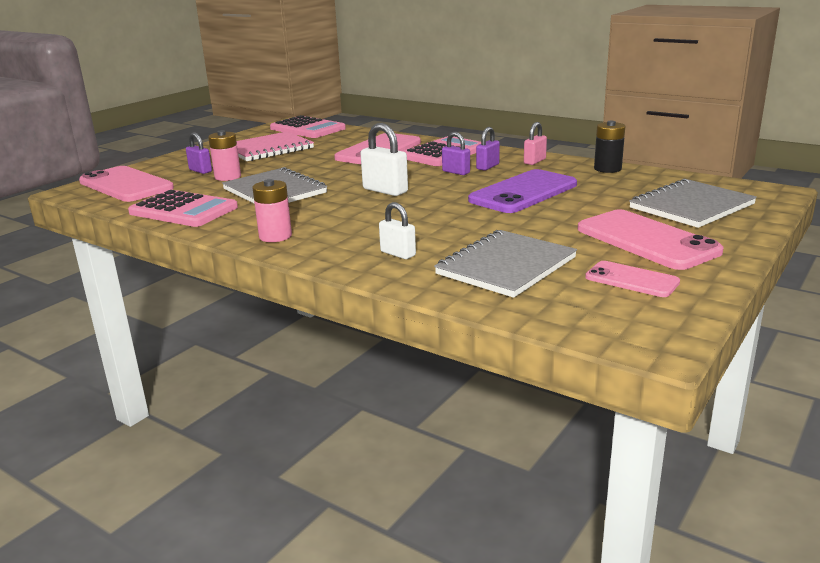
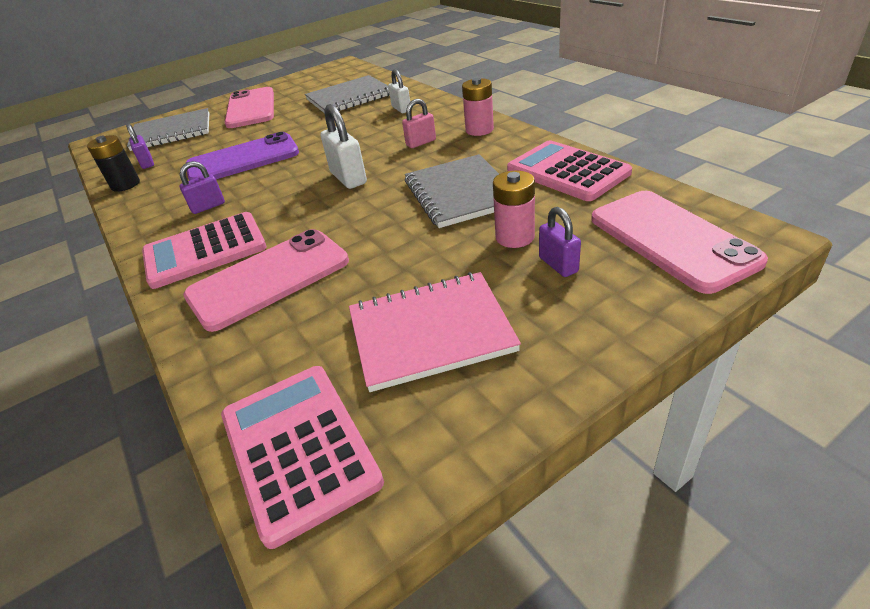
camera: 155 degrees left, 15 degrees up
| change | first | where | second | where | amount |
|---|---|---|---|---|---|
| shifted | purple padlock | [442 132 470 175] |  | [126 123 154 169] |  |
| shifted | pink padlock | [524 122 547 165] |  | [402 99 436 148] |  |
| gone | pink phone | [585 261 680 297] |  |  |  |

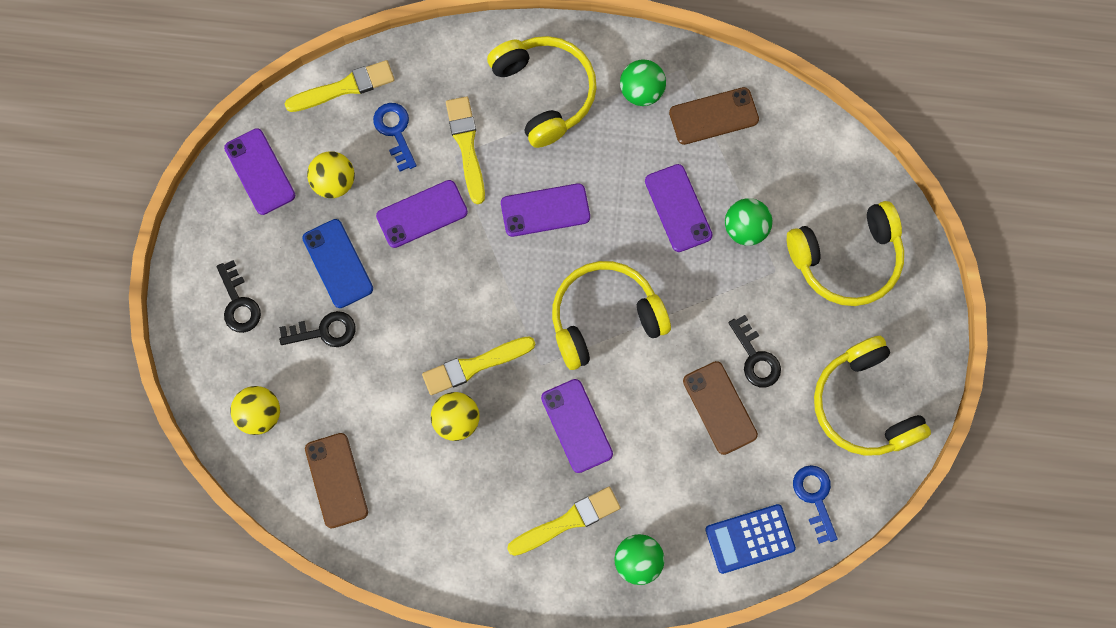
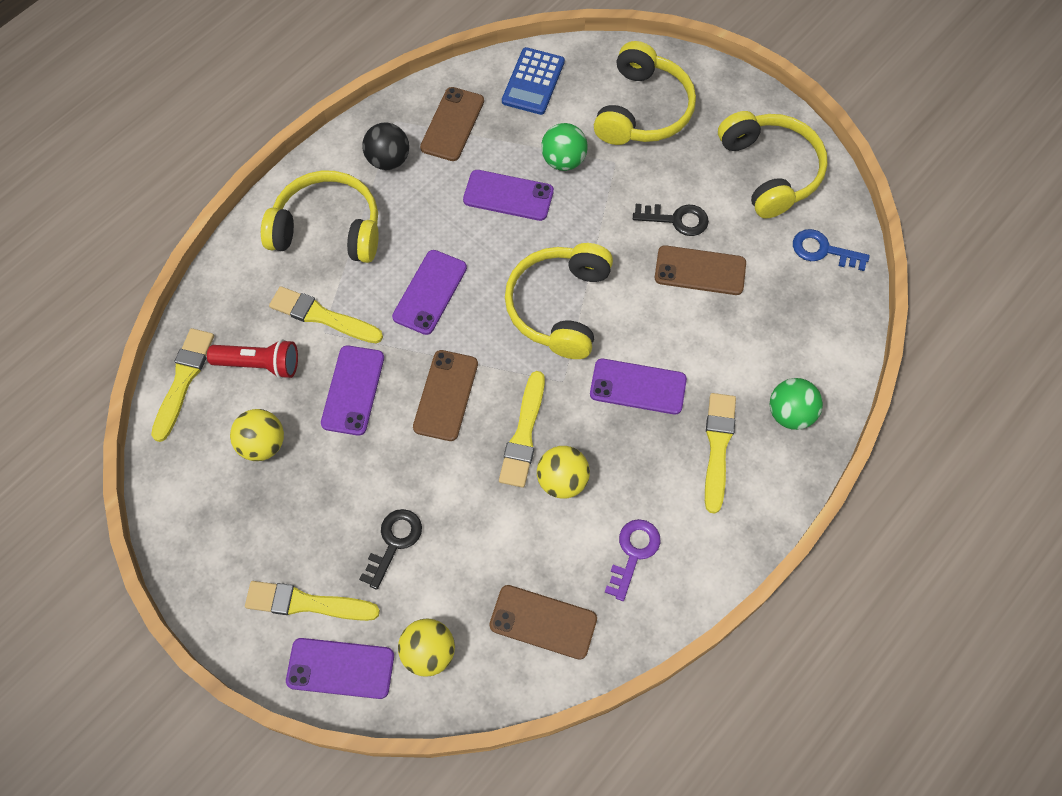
camera: 55 degrees left, 10 degrees down
| change | first | where | second | where | amount |
|---|---|---|---|---|---|
| swapped | black key | [216 260 261 333] | yellow brush | [245 581 380 621] |  |
| shifted | purple phone | [224 128 295 215] |  | [286 638 394 699] |  |
| gone | blue phone | [302 219 373 308] |  |  |  |
| swapped | blue key | [373 103 417 172] | red flashlight | [207 339 298 379] |  |
| repainted | green ball | [620 59 666 106] | black ball | [362 123 409 170] |  |
| shifted | blue calculator | [705 504 796 574] |  | [502 47 565 115] |  |
| rotated | yellow headphones | [814 336 931 456] |  | [718 111 828 218] | 120 degrees counterclockwise |
| new |  |  | brown phone | [413 350 478 441] |  |
| new |  |  | purple key | [605 519 661 601] |  |

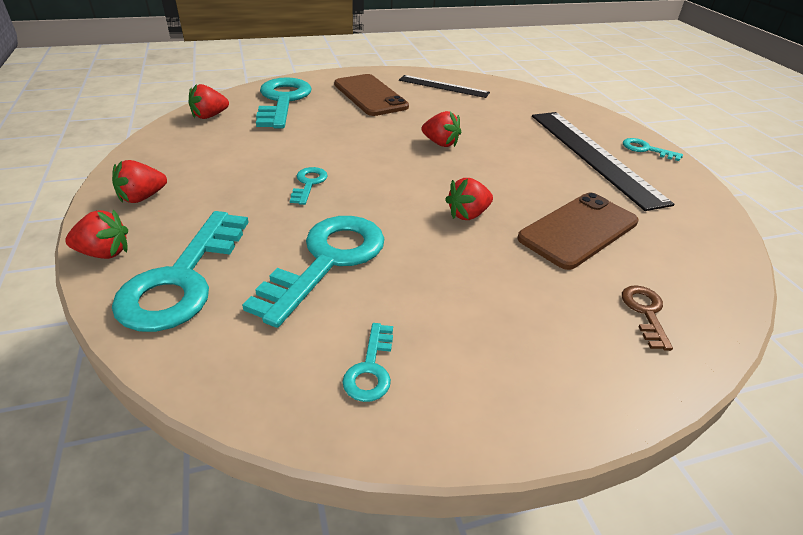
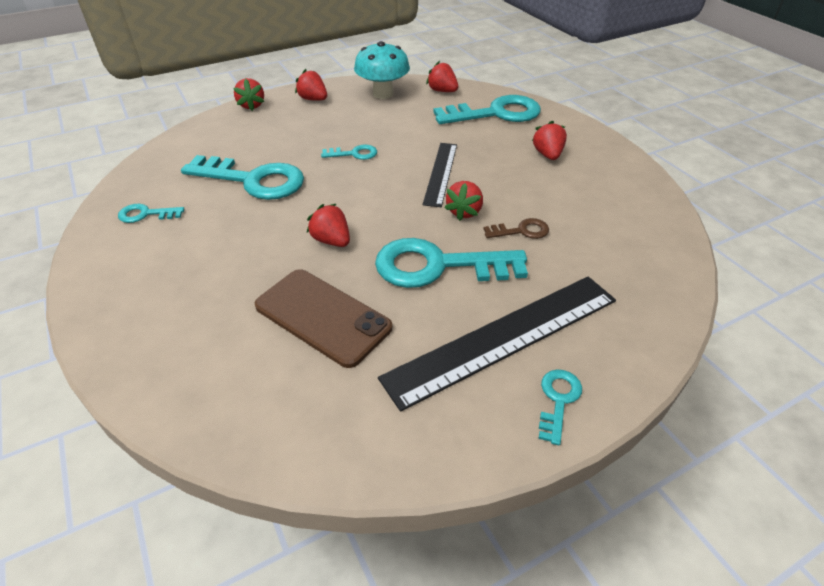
camera: 80 degrees right, 5 degrees up
| change | first | where | second | where | amount |
|---|---|---|---|---|---|
| shifted | turquoise key | [112 211 249 332] |  | [375 238 528 288] |  |
| swapped | brown phone | [334 74 409 116] | red strawberry | [532 120 567 160] |  |
| shifted | black ruler | [399 75 490 98] |  | [423 143 457 207] |  |
| shifted | brown key | [622 285 673 351] |  | [484 218 549 239] |  |
| new |  |  | turquoise mushroom | [354 41 410 99] |  |

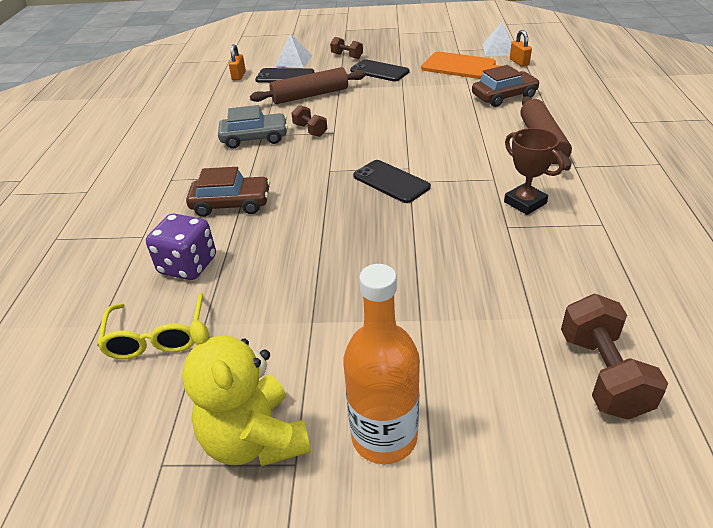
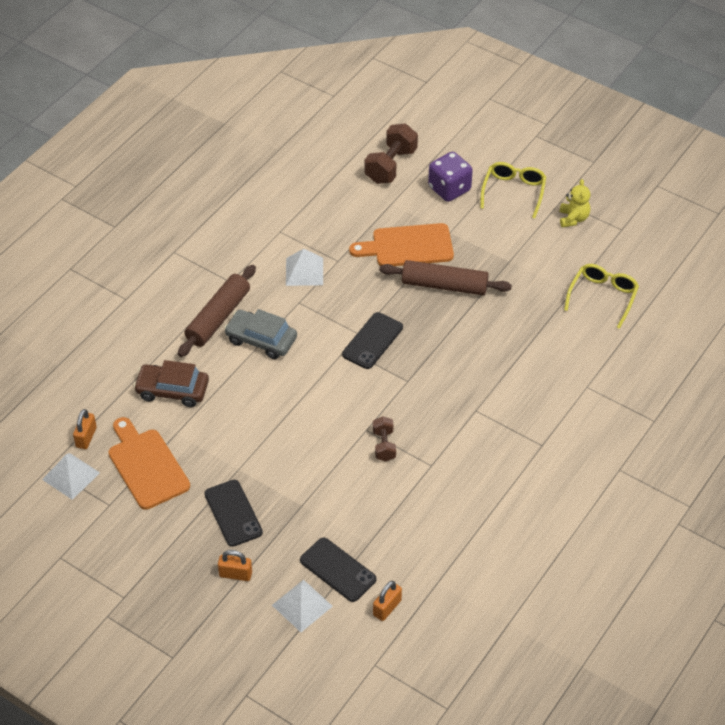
camera: 150 degrees left, 10 degrees up
| change | first | where | second | where | amount |
|---|---|---|---|---|---|
| shifted | purple dice | [146 214 216 280] |  | [428 152 473 202] |  |
| scaled | yellow teddy bear | [182 320 311 466] |  | [559 179 590 228] | x0.57 |
| gone | brown car | [186 167 270 217] |  |  |  |
| shifted | grey car | [218 105 288 149] |  | [224 309 297 359] |  |
| shifted | brown rolling pin | [250 67 366 104] |  | [379 260 512 295] |  |
| swapped | brown dumbbell | [330 37 363 59] | orange padlock | [218 550 252 581] |  |
| swapped | orange bottle | [343 264 420 464] | yellow glasses | [480 162 546 219] |  |
| rotated | black phone | [353 160 431 203] |  | [342 312 403 369] | 45 degrees clockwise |
| swapped | brown trophy | [504 128 564 215] | white pyramid | [286 249 323 286] |  |
| new |  |  | orange cutting board | [349 223 454 266] |  |

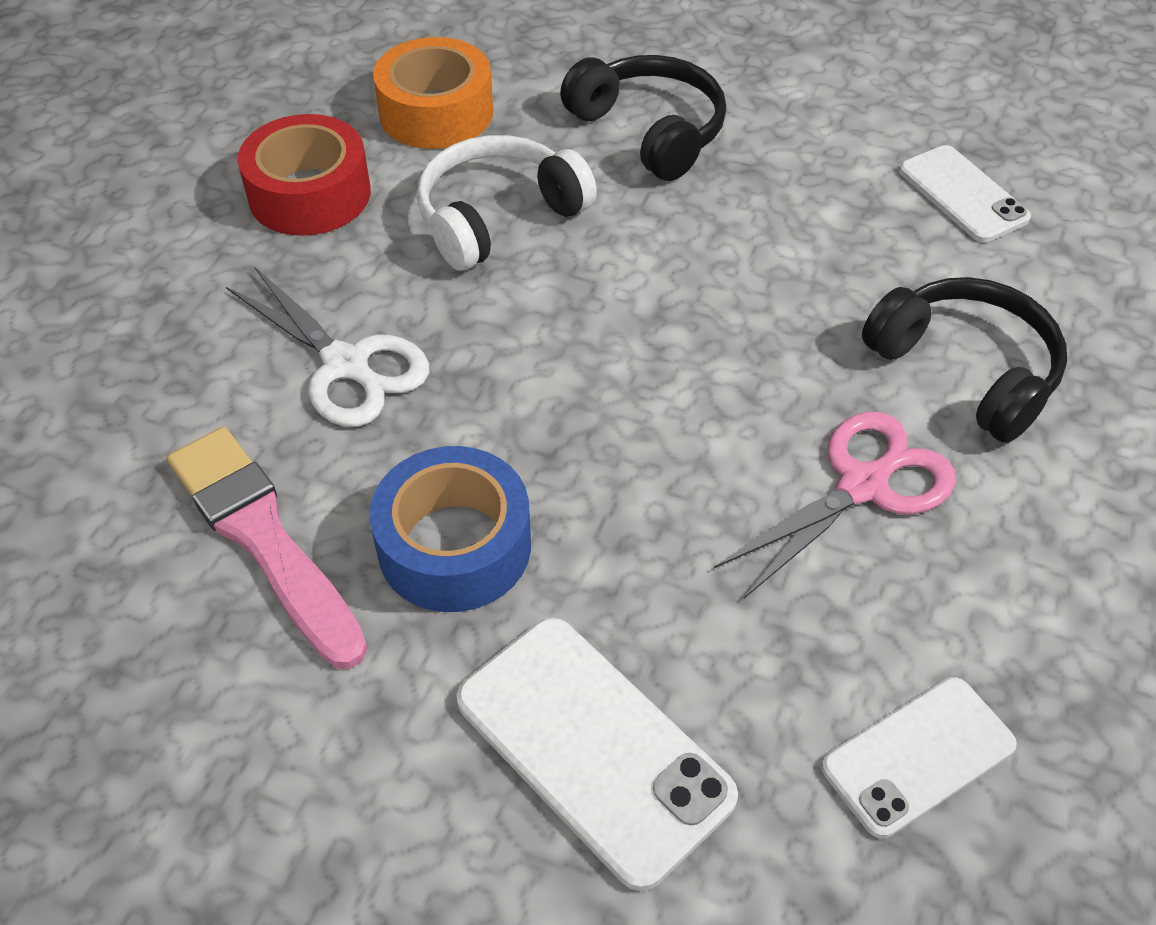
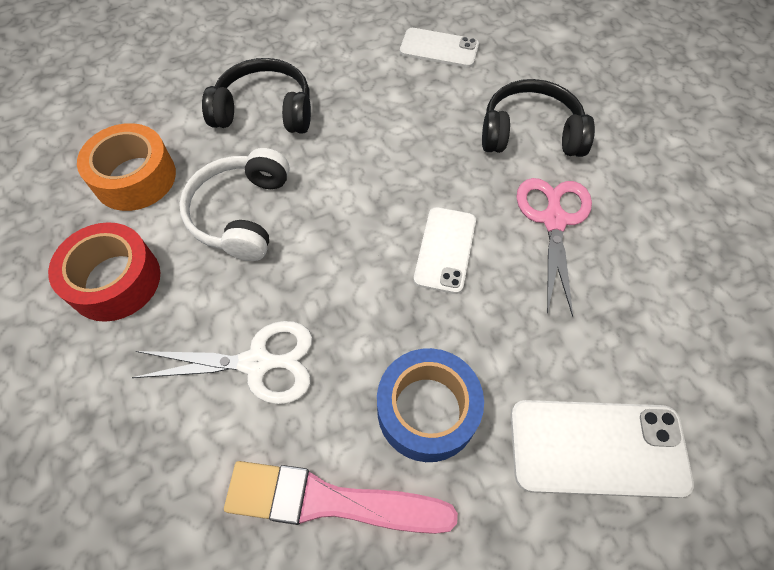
camera: 45 degrees left, 10 degrees up
| change | first | where | second | where | amount |
|---|---|---|---|---|---|
| shifted | white phone | [821 677 1017 839] |  | [414 207 476 294] |  |

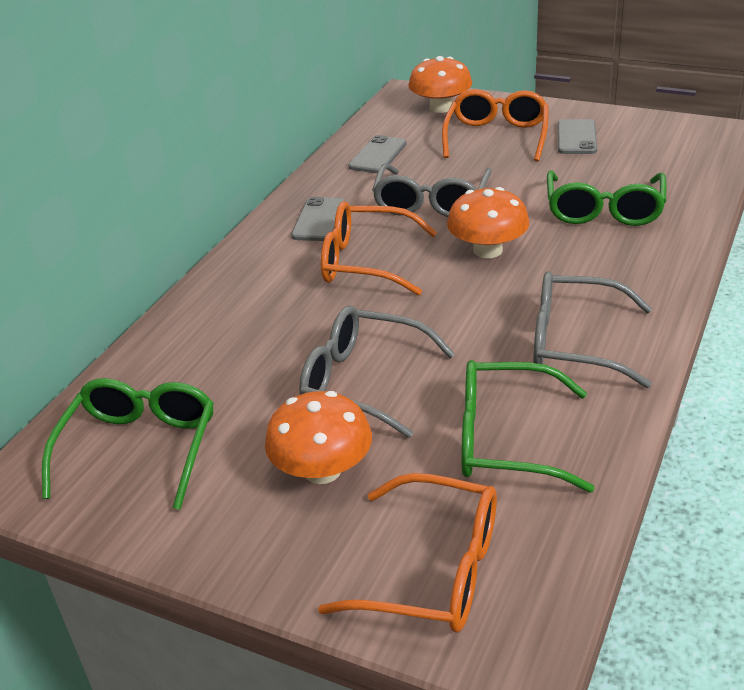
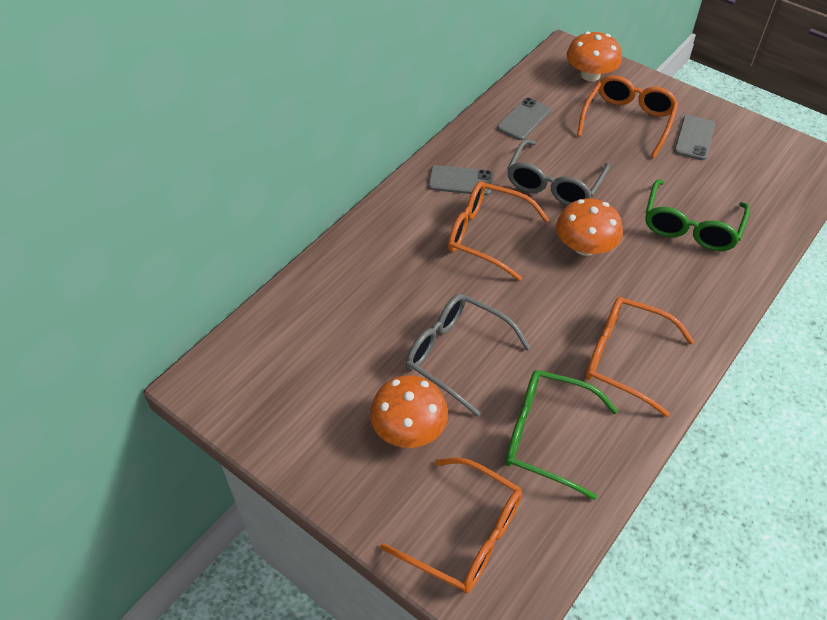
camera: 10 degrees right, 15 degrees up
| change | first | where | second | where | amount |
|---|---|---|---|---|---|
| gone | green glasses | [42 378 214 510] |  |  |  |
| rotated | grey phone | [291 197 346 241] |  | [428 165 493 196] | 75 degrees clockwise |
| repainted | grey glasses | [533 271 652 388] | orange glasses | [585 297 695 417] |  |

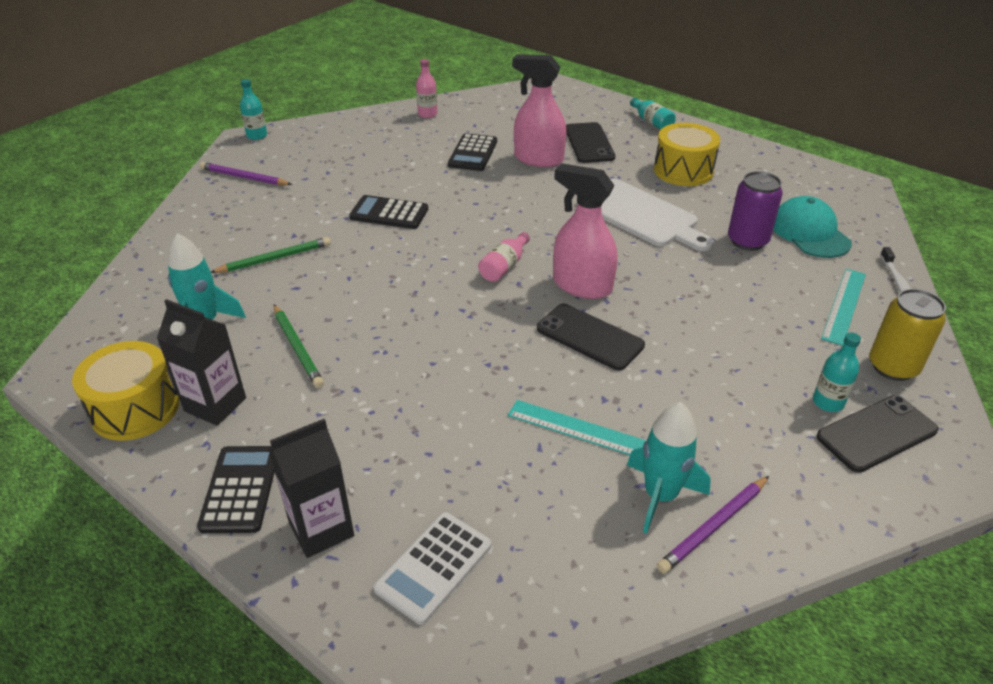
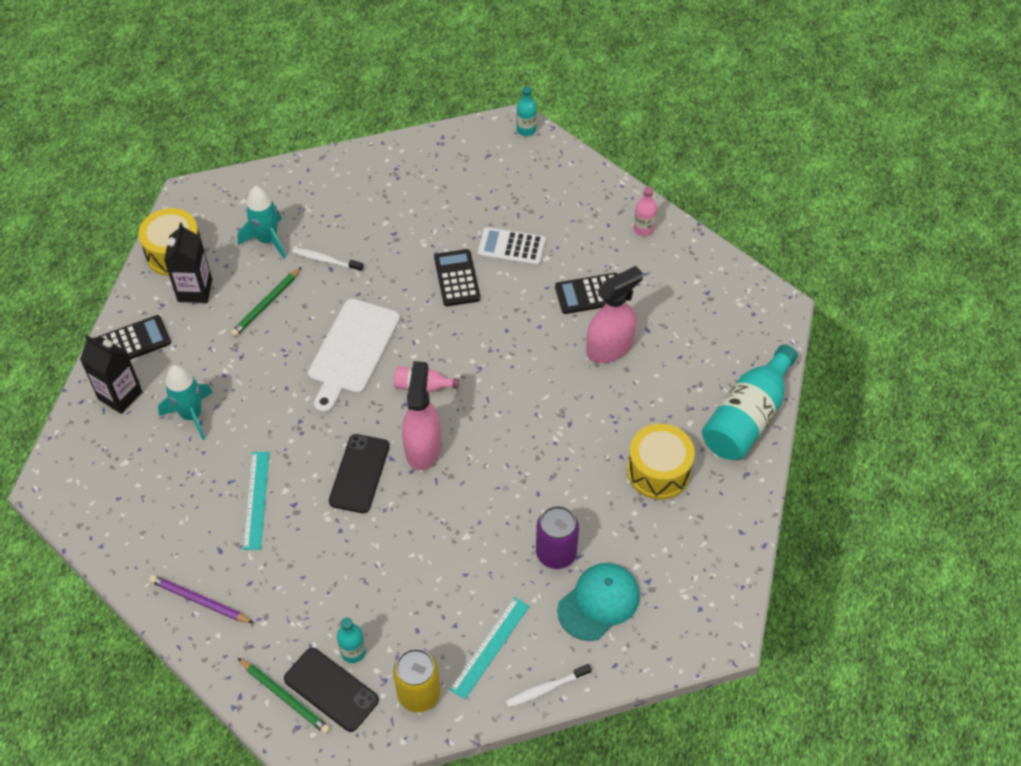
camera: 65 degrees right, 15 degrees up
| change | first | where | second | where | amount |
|---|---|---|---|---|---|
| gone | purple pencil | [200 162 292 186] |  |  |  |
| shifted | green pencil | [211 237 331 273] |  | [238 658 331 734] |  |
| shifted | white calculator | [374 512 491 625] |  | [477 227 546 266] |  |
| rotated | pink spray bottle | [512 54 566 167] |  | [586 266 643 363] | 60 degrees clockwise |
| gone | black phone | [566 122 615 163] |  |  |  |
| shifted | white cutting board | [577 179 713 251] |  | [308 299 400 414] |  |
| shifted | turquoise rocket | [627 402 711 534] |  | [158 365 213 440] |  |
| scaled | turquoise bottle | [630 98 676 130] |  | [702 344 798 460] | x2.12 |
| rotated | turquoise ruler | [821 269 866 346] |  | [449 597 530 699] | 60 degrees counterclockwise |
| new |  |  | white toothbrush | [292 248 364 272] |  |

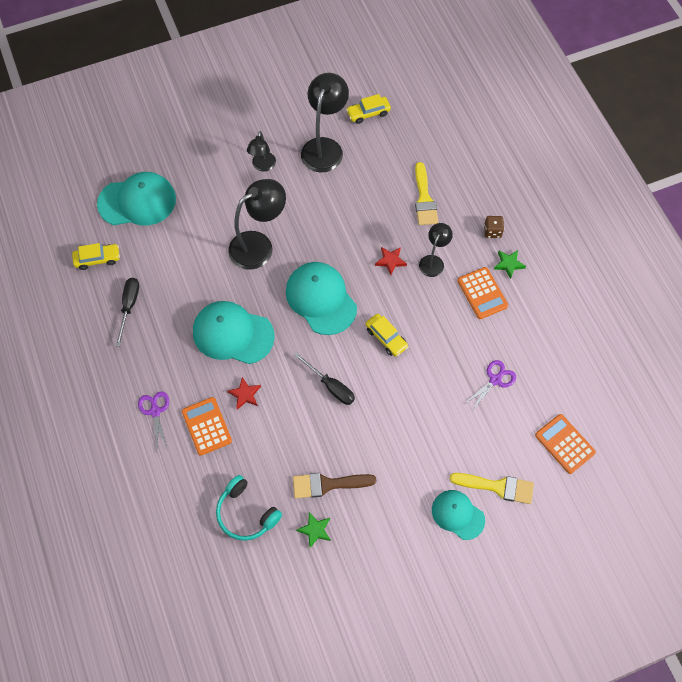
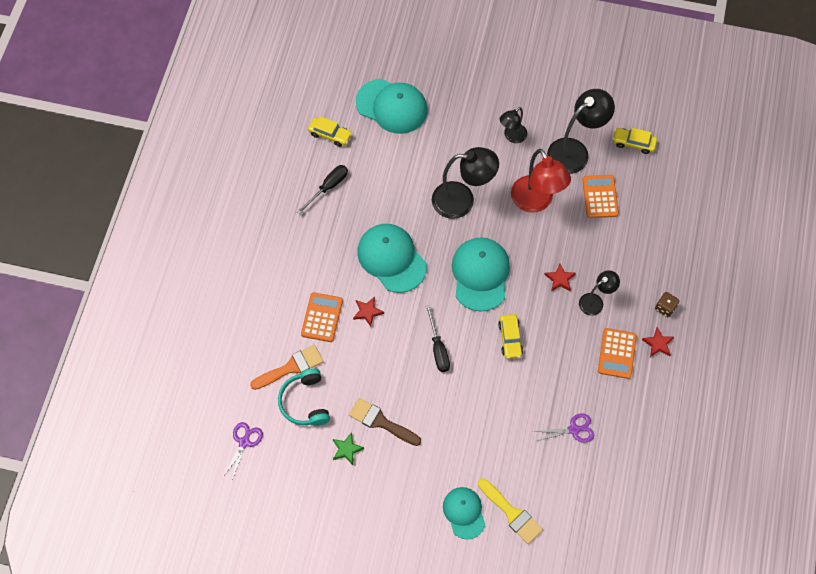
camera: 35 degrees right, 0 degrees up
| change | first | where | second | where | amount |
|---|---|---|---|---|---|
| shifted | purple scissors | [138 391 169 450] |  | [222 422 263 480] |  |
| gone | yellow brush | [415 162 438 225] |  |  |  |
| repainted | green star | [494 250 526 279] | red star | [642 327 674 357] |  |
| shifted | orange calculator | [535 414 596 474] |  | [582 175 619 218] |  |
| new |  |  | orange brush | [250 345 323 390] |  |
| new |  |  | red lamp | [511 149 571 213] |  |

